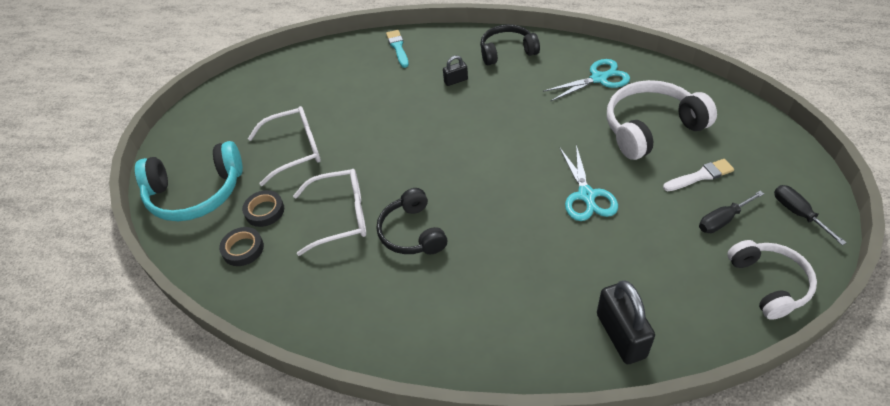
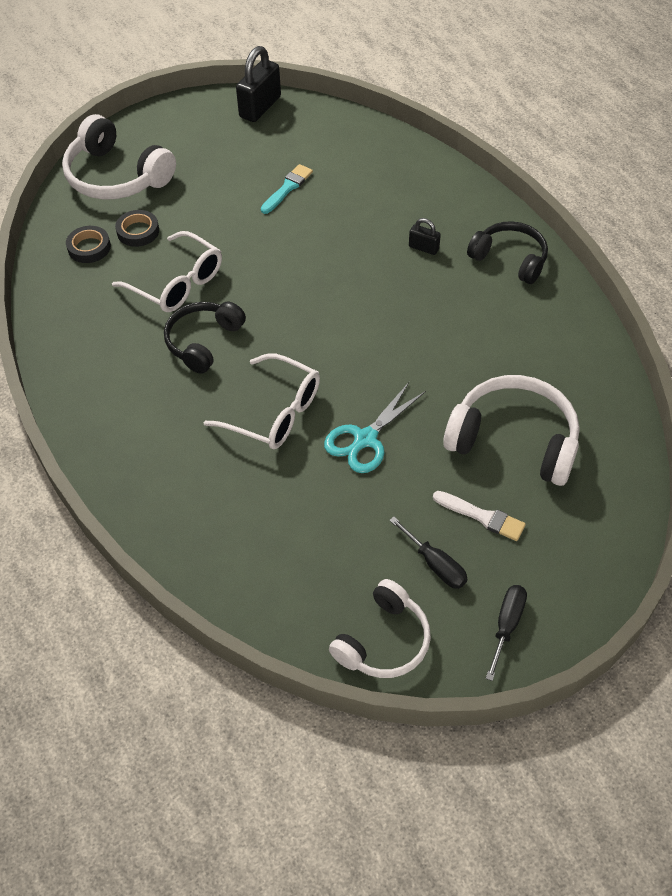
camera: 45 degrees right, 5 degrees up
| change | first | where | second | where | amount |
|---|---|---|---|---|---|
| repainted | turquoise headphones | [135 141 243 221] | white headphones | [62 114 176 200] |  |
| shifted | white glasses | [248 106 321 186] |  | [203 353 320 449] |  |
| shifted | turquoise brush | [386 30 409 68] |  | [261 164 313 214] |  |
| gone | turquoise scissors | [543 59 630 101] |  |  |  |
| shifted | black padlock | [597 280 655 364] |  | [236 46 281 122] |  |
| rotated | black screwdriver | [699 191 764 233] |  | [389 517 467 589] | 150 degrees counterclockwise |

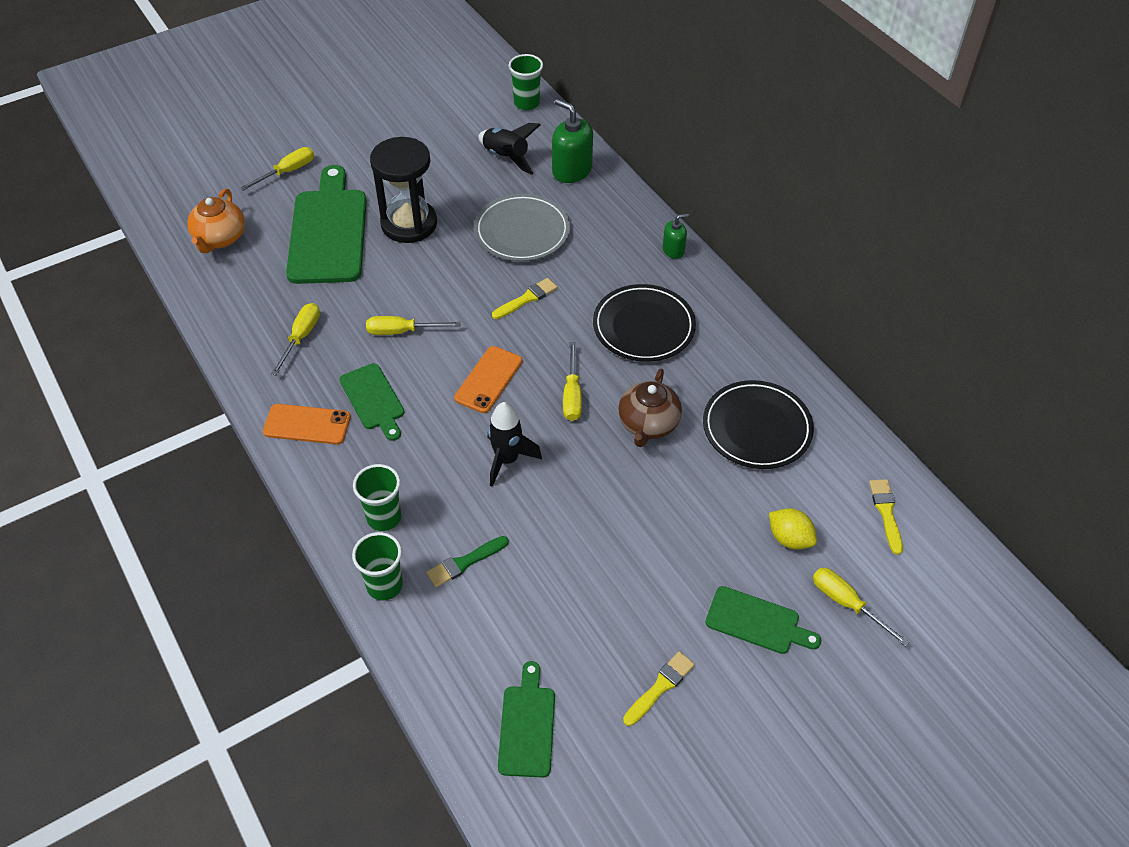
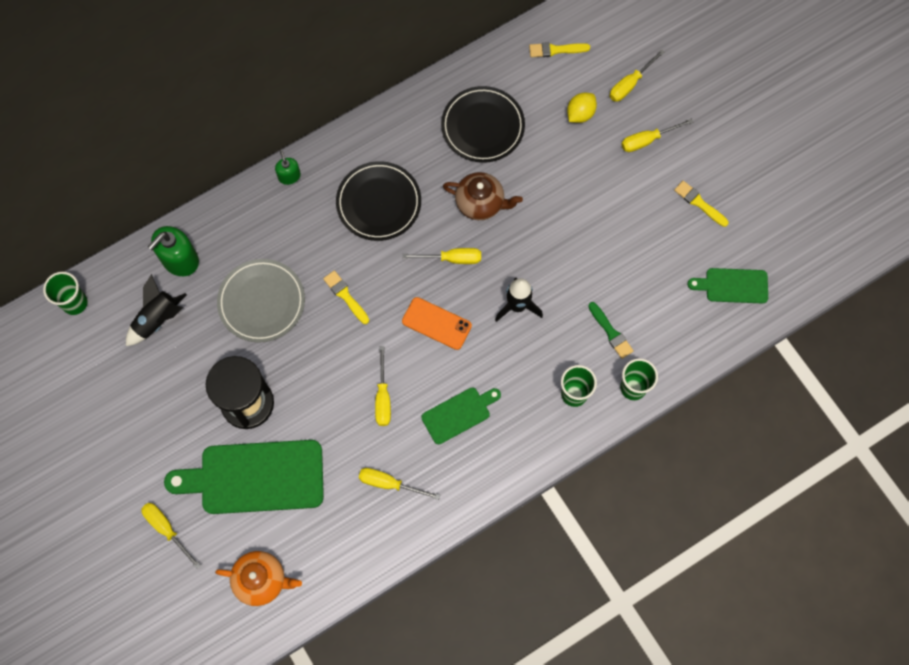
camera: 90 degrees left, 20 degrees up
| change | first | where | second | where | amount |
|---|---|---|---|---|---|
| gone | orange phone | [263 404 351 445] |  |  |  |
| swapped | green cutting board | [705 586 821 654] | yellow screwdriver | [621 119 693 152] |  |

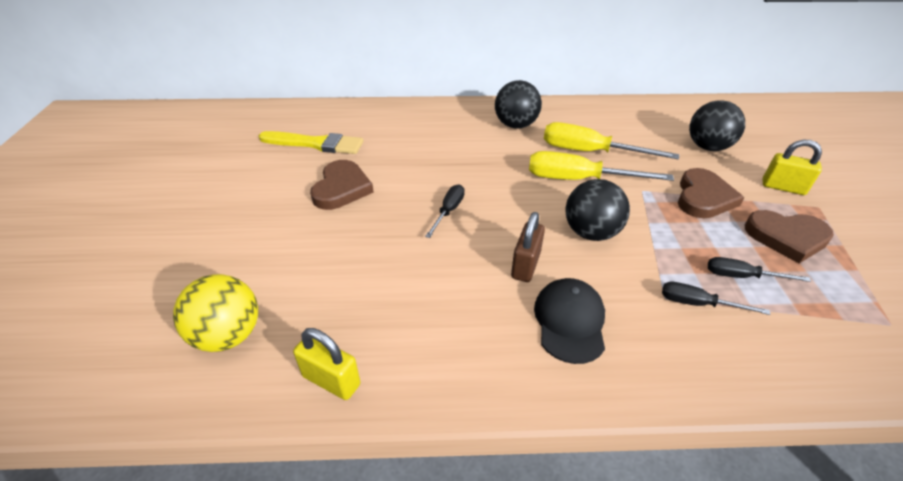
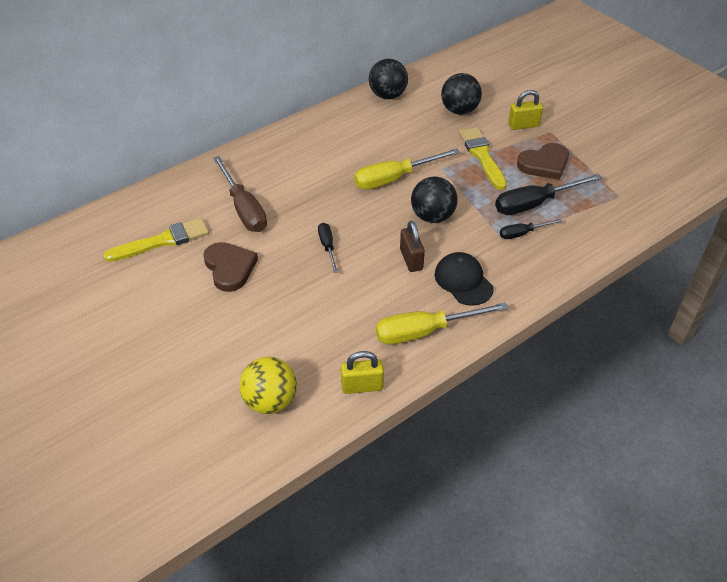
camera: 35 degrees left, 5 degrees up
| change | first | where | second | where | amount |
|---|---|---|---|---|---|
| shifted | black ball | [495 80 542 129] |  | [369 59 408 99] |  |
| shifted | yellow screwdriver | [544 122 679 159] |  | [376 302 509 344] |  |
| swapped | brown heart | [678 168 744 218] | yellow brush | [459 127 507 190] |  |
| scaled | black screwdriver | [708 257 811 282] |  | [495 174 602 215] | x1.84 |
| new |  |  | brown screwdriver | [213 156 267 232] |  |

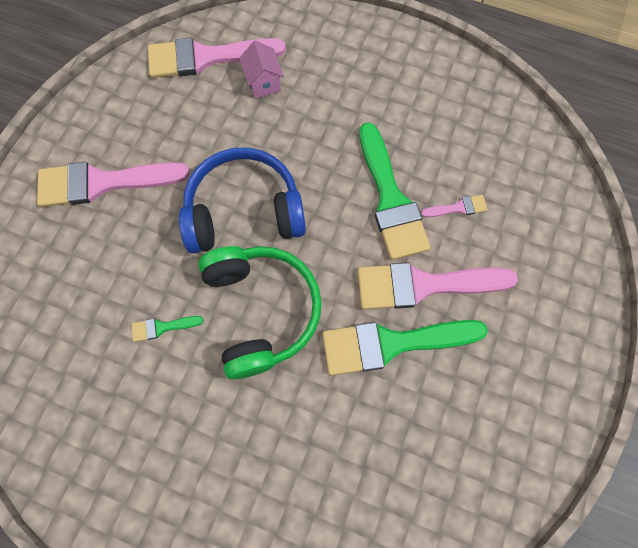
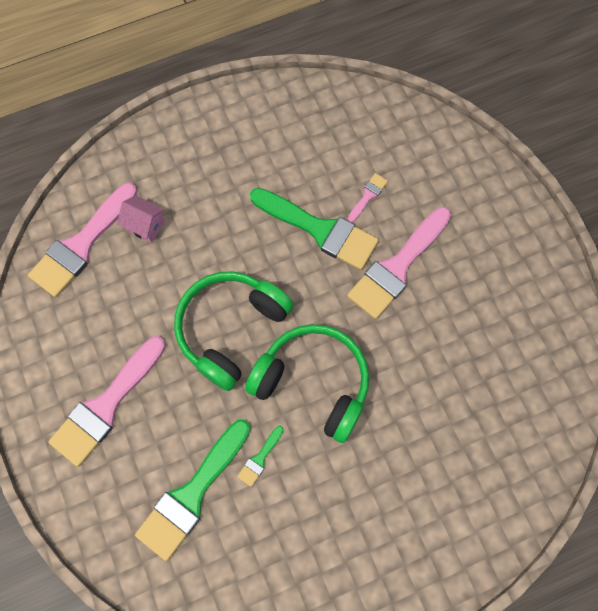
camera: 45 degrees left, 0 degrees up
| change | first | where | second | where | amount |
|---|---|---|---|---|---|
| repainted | blue headphones | [179 148 306 253] | green headphones | [174 271 294 391] |  |
| shifted | green brush | [322 320 488 375] |  | [135 419 251 561] |  |

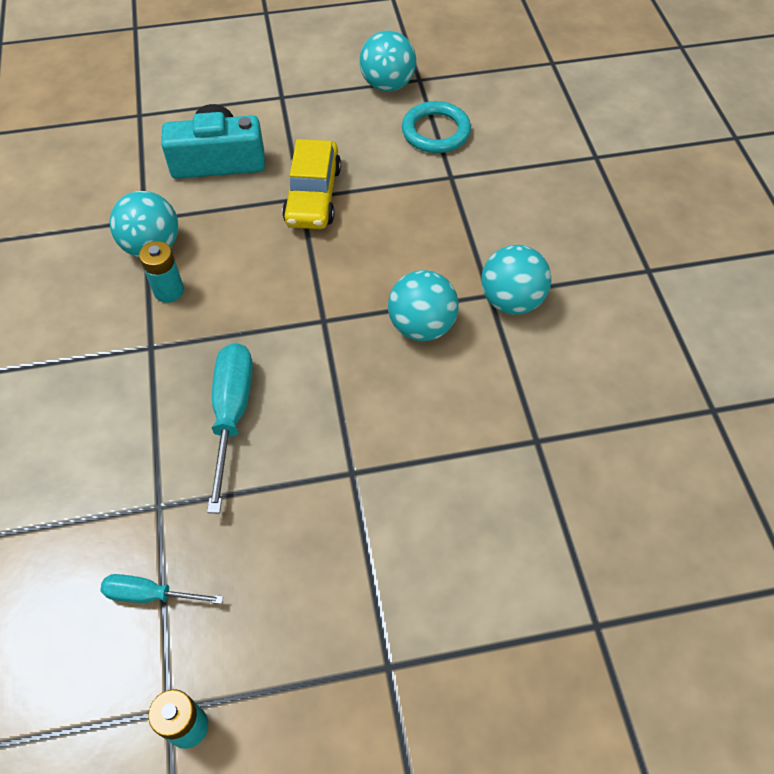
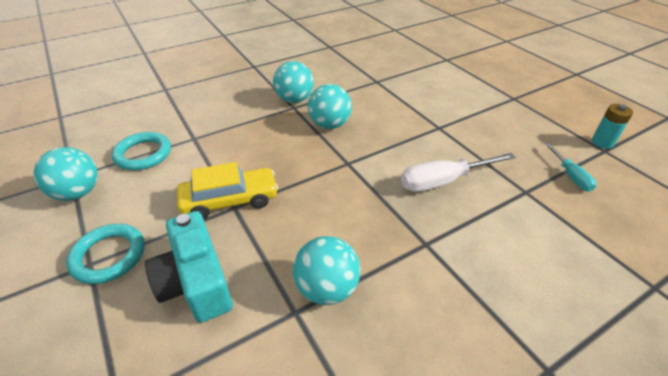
camera: 110 degrees left, 15 degrees down
| change | first | where | second | where | amount |
|---|---|---|---|---|---|
| gone | turquoise battery | [139 241 184 303] |  |  |  |
| repainted | turquoise screwdriver | [207 343 253 513] | white screwdriver | [401 153 516 192] |  |
| new |  |  | turquoise ring | [66 224 145 284] |  |

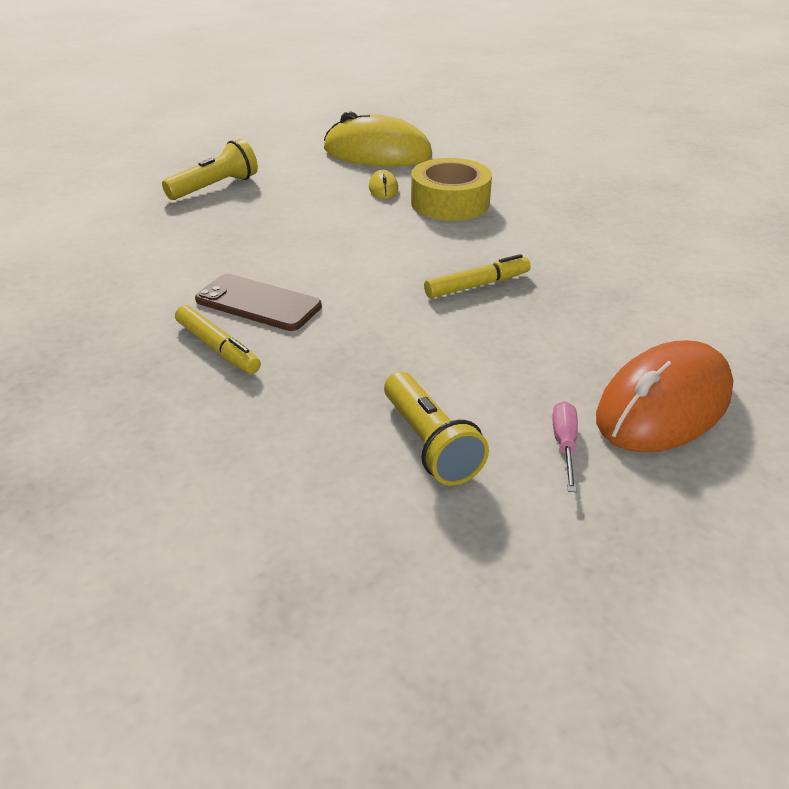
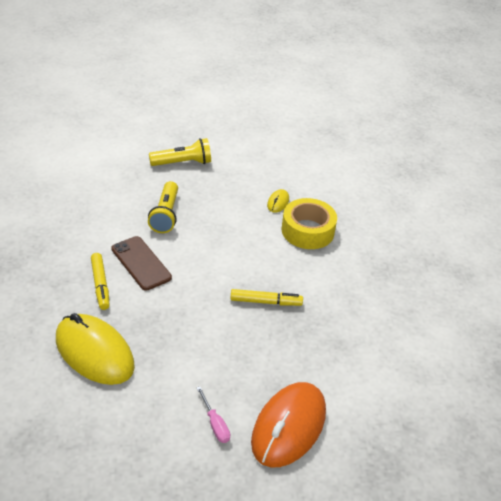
camera: 25 degrees right, 5 degrees up
| change | first | where | second | where | amount |
|---|---|---|---|---|---|
| shifted | yellow mouse | [324 111 432 166] |  | [56 313 135 385] |  |
| shifted | yellow flashlight | [384 372 489 485] |  | [148 181 178 233] |  |
| rotated | pink screwdriver | [553 401 578 492] |  | [197 387 230 443] | 120 degrees clockwise |
| rotated | orange mouse | [596 340 733 452] |  | [251 382 326 468] | 45 degrees counterclockwise |

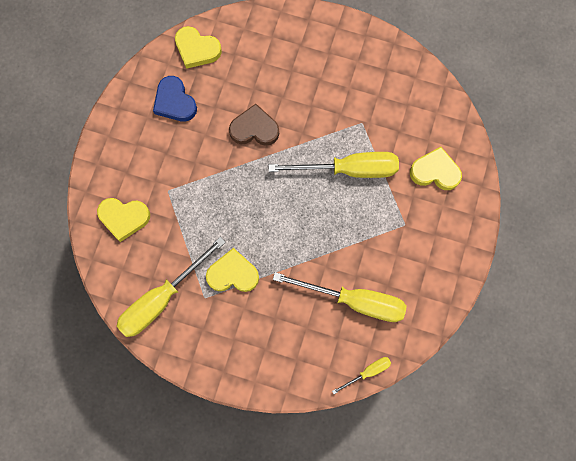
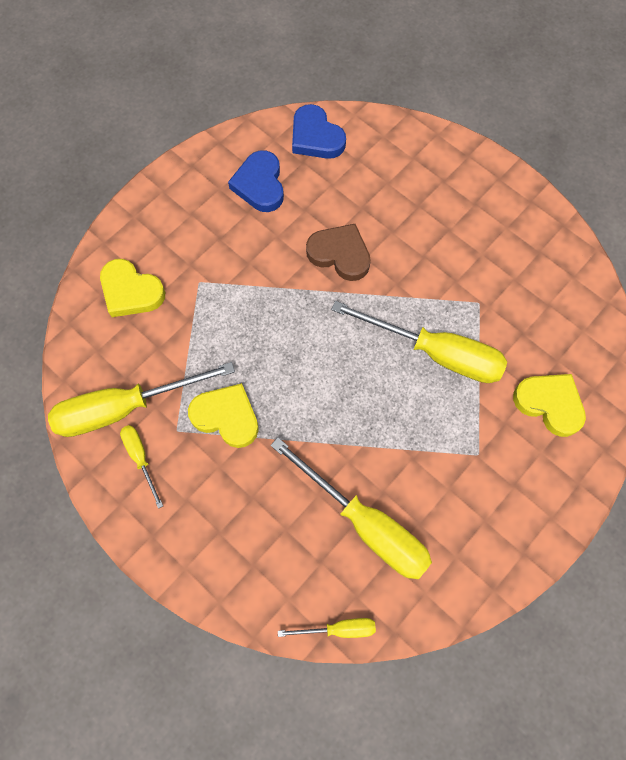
camera: 25 degrees right, 5 degrees down
| change | first | where | second | where | amount |
|---|---|---|---|---|---|
| repainted | yellow heart | [175 26 222 69] | blue heart | [292 104 346 159] |  |
| new |  |  | yellow screwdriver | [120 425 163 509] |  |

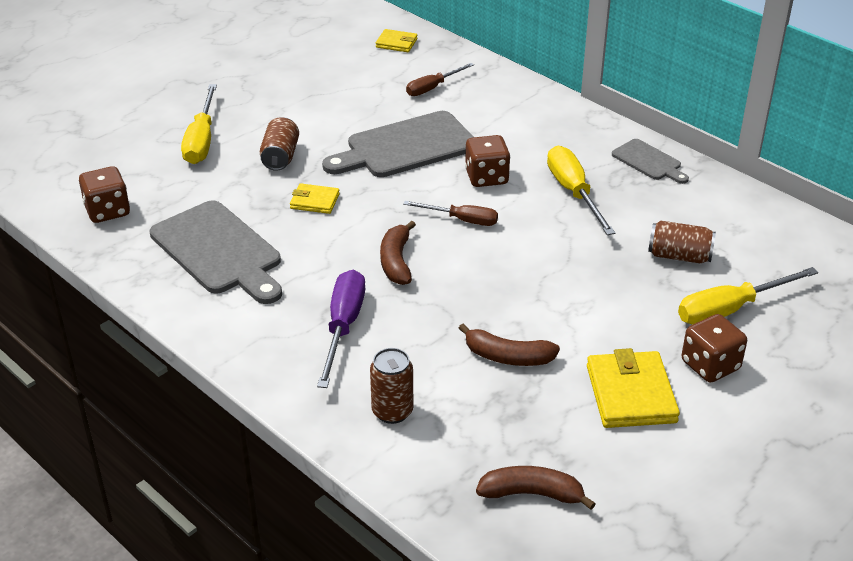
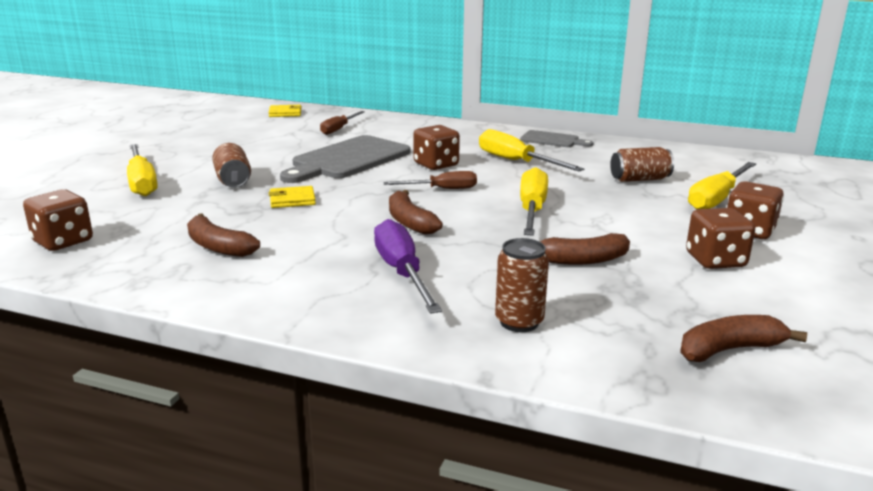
camera: 25 degrees left, 15 degrees down
| change | first | where | second | where | amount |
|---|---|---|---|---|---|
| swapped | grey cutting board | [150 200 282 304] | brown banana | [187 214 260 257] |  |
| swapped | yellow wallet | [587 348 680 428] | brown dice | [686 208 755 269] |  |
| new |  |  | yellow screwdriver | [520 167 548 236] |  |

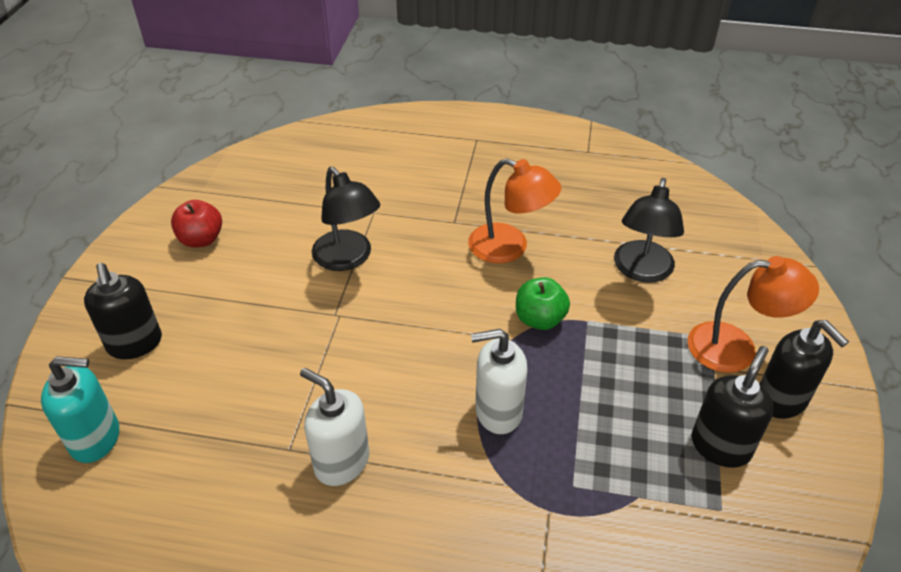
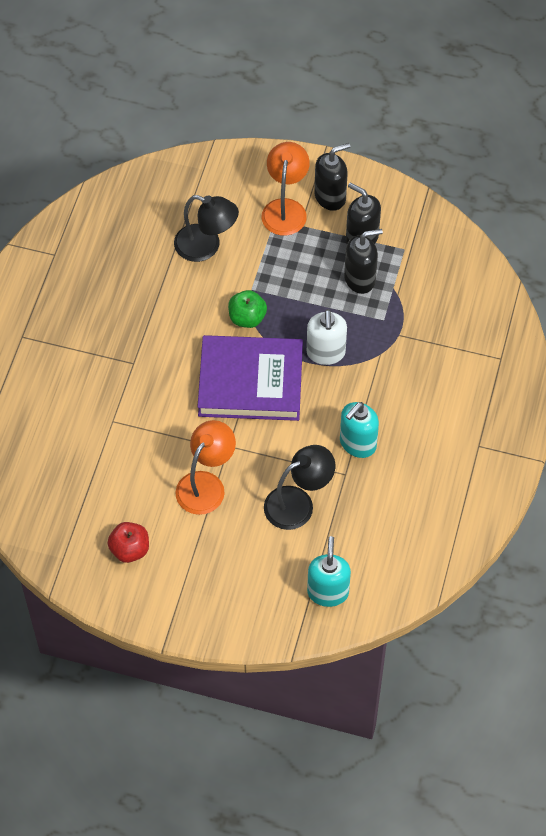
camera: 85 degrees left, 15 degrees up
| change | first | where | second | where | amount |
|---|---|---|---|---|---|
| shifted | black soap dispenser | [84 263 162 359] |  | [344 229 383 294] |  |
| repainted | white soap dispenser | [300 368 369 486] | turquoise soap dispenser | [340 402 379 458] |  |
| shifted | black lamp | [312 167 380 271] |  | [264 445 335 530] |  |
| shifted | orange lamp | [468 159 561 264] |  | [175 420 236 515] |  |
| new |  |  | purple book | [197 335 303 421] |  |

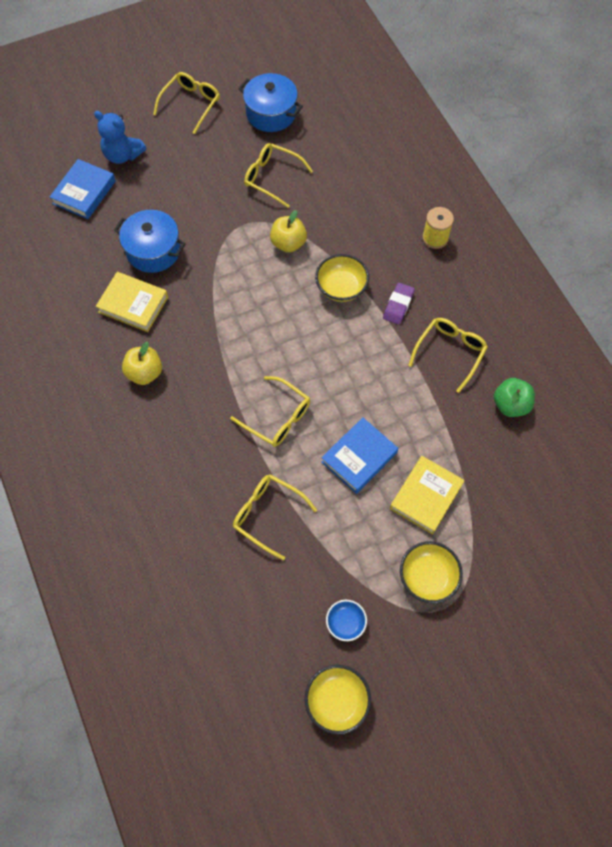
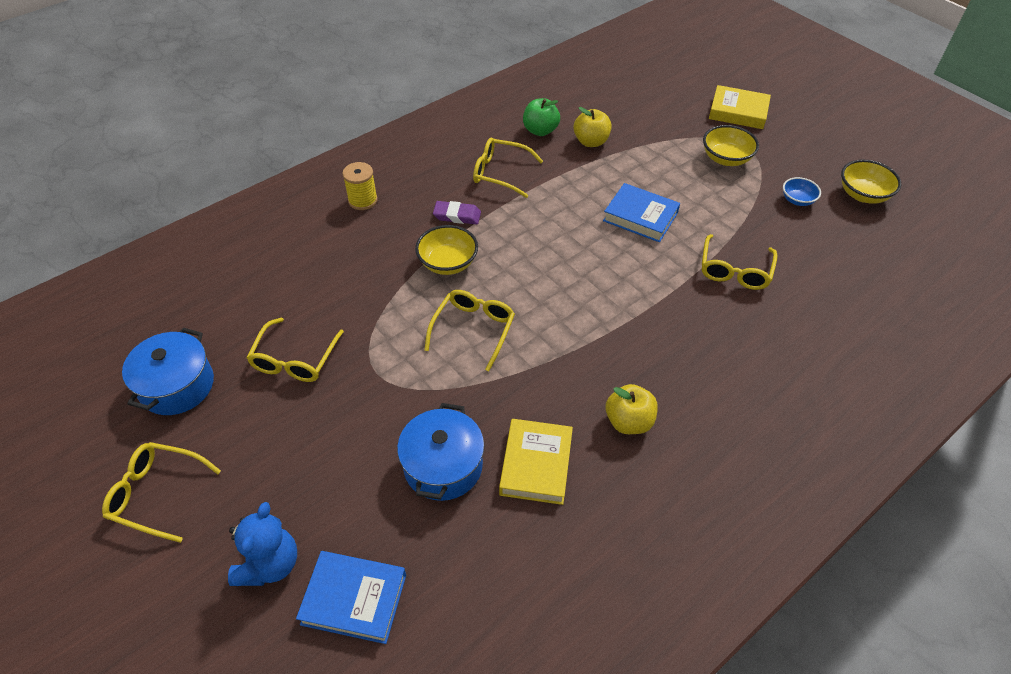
camera: 105 degrees left, 15 degrees down
| change | first | where | second | where | amount |
|---|---|---|---|---|---|
| shifted | yellow glasses | [230 376 310 447] |  | [424 290 515 371] |  |
| shifted | yellow apple | [270 210 307 253] |  | [573 107 612 147] |  |
| shifted | yellow book | [390 456 465 535] |  | [709 85 771 129] |  |

